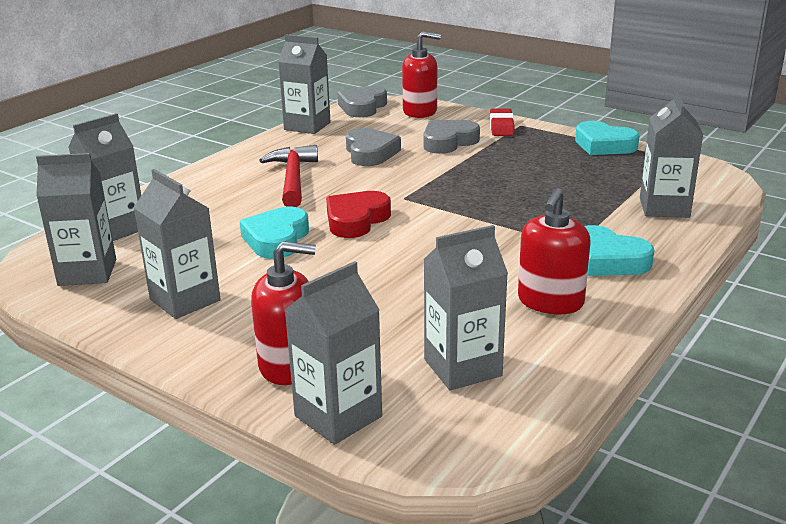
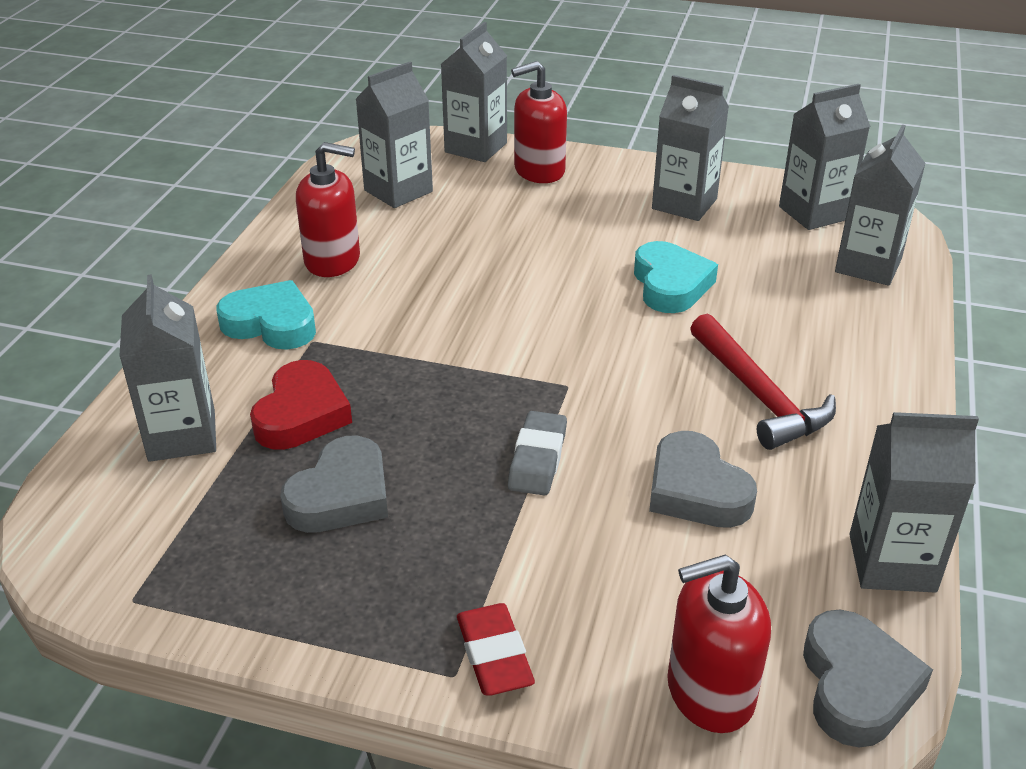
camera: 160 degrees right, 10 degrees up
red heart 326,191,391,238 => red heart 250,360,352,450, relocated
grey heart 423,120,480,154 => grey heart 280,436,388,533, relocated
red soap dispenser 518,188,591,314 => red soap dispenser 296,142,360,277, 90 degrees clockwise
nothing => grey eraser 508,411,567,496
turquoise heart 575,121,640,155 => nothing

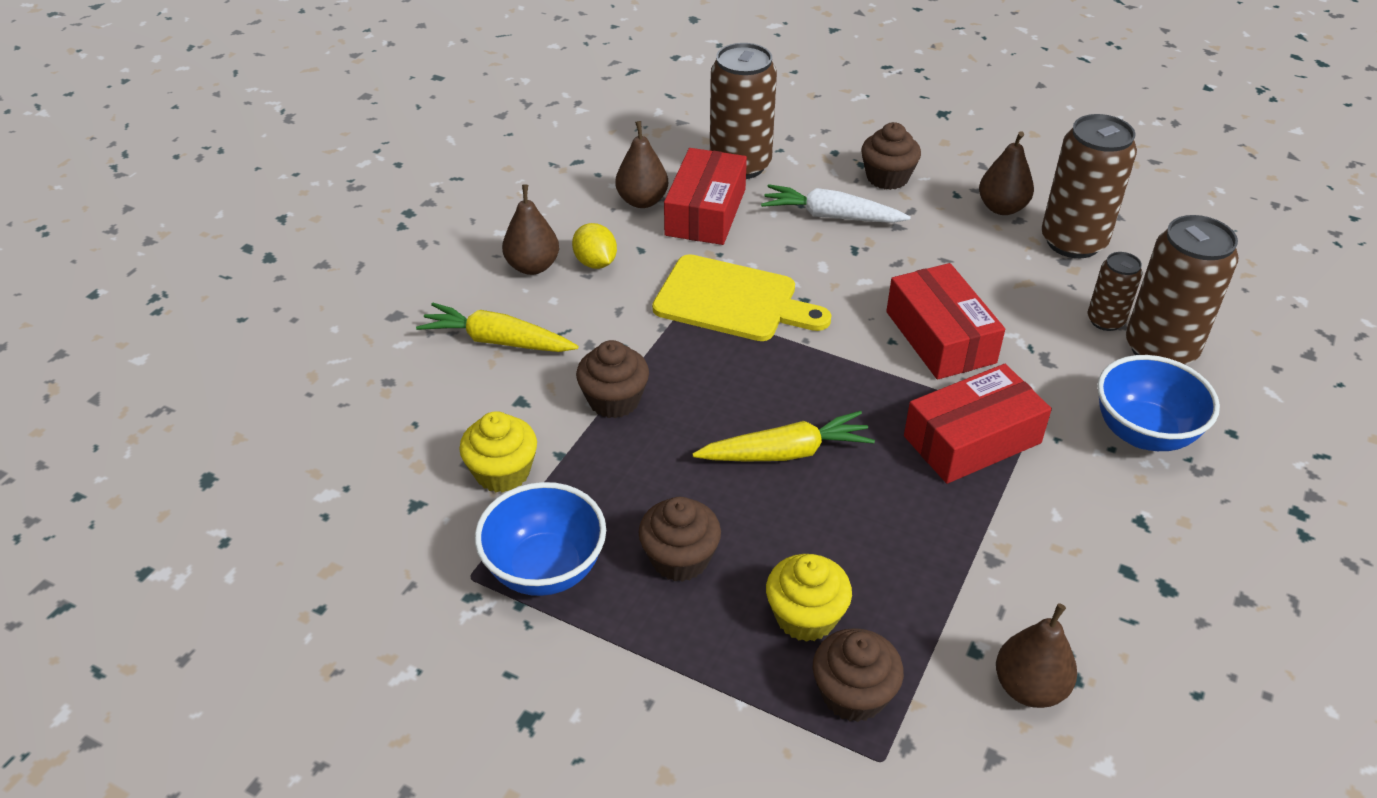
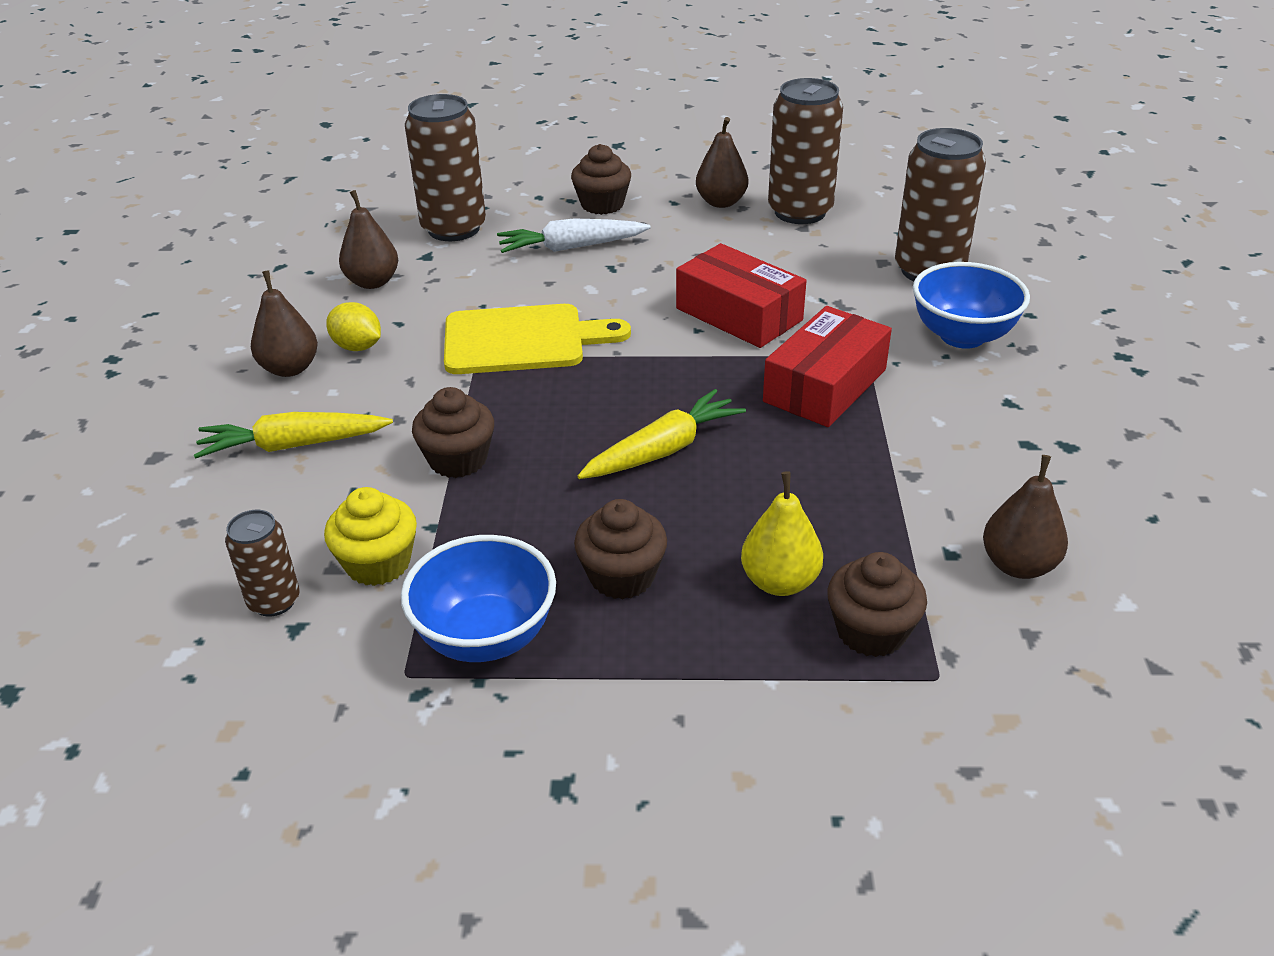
camera: 25 degrees left, 5 degrees down
brown can 1087,252,1142,331 => brown can 225,510,300,616, relocated
yellow cupcake 766,554,852,642 => yellow pear 741,471,823,596
red box 664,148,747,245 => nothing

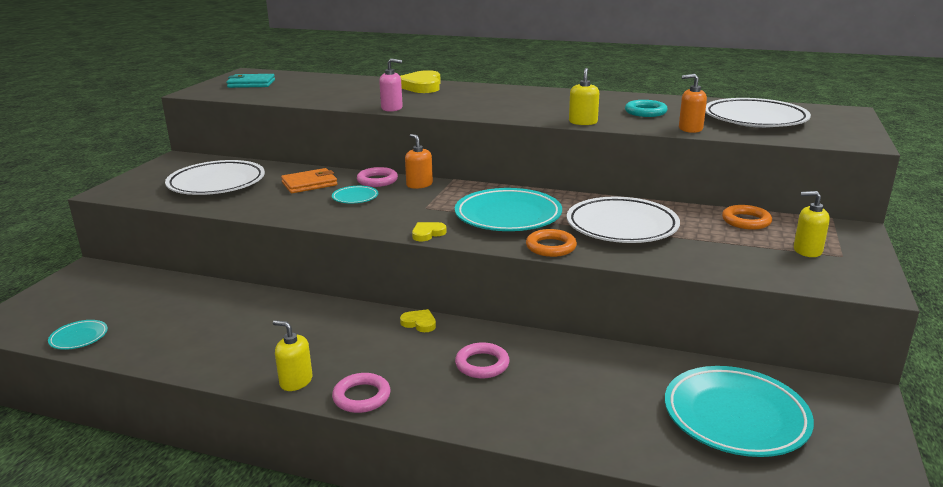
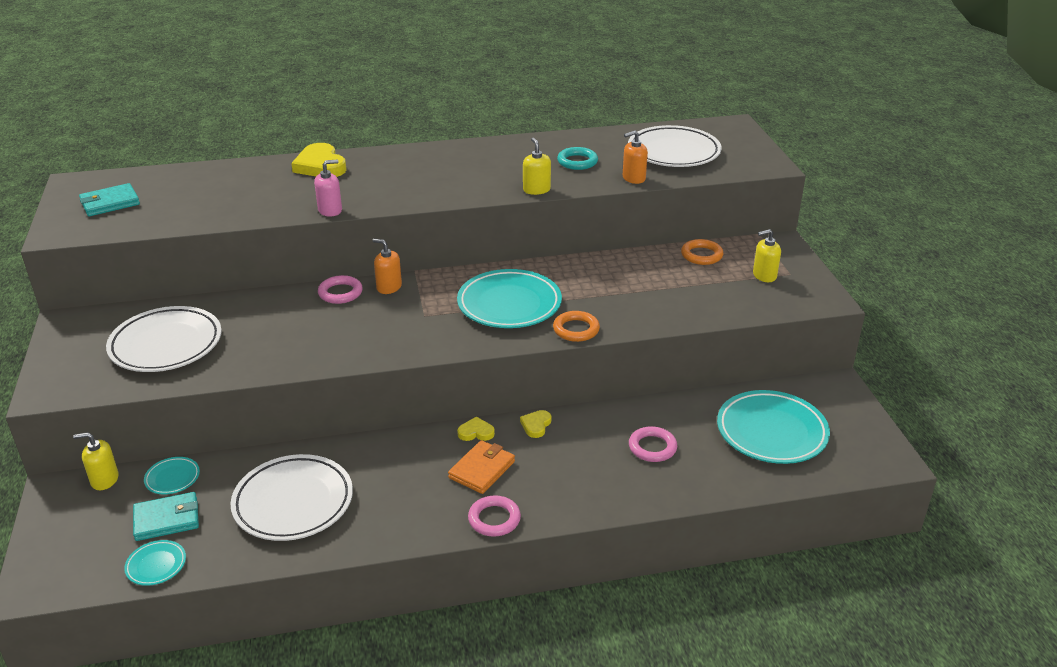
camera: 30 degrees left, 10 degrees up
yellow soap dispenser 273,320,313,391 => yellow soap dispenser 73,432,119,490, relocated
nothing => turquoise wallet 133,492,199,541
turquoise plate 332,186,378,203 => turquoise plate 144,457,200,494, relocated
white plate 567,197,680,243 => white plate 230,454,353,541, relocated
orange wallet 281,168,337,193 => orange wallet 448,440,515,494, relocated
yellow heart 412,222,447,242 => yellow heart 520,410,551,438, relocated
pink ring 455,342,510,378 => pink ring 629,426,677,462, relocated

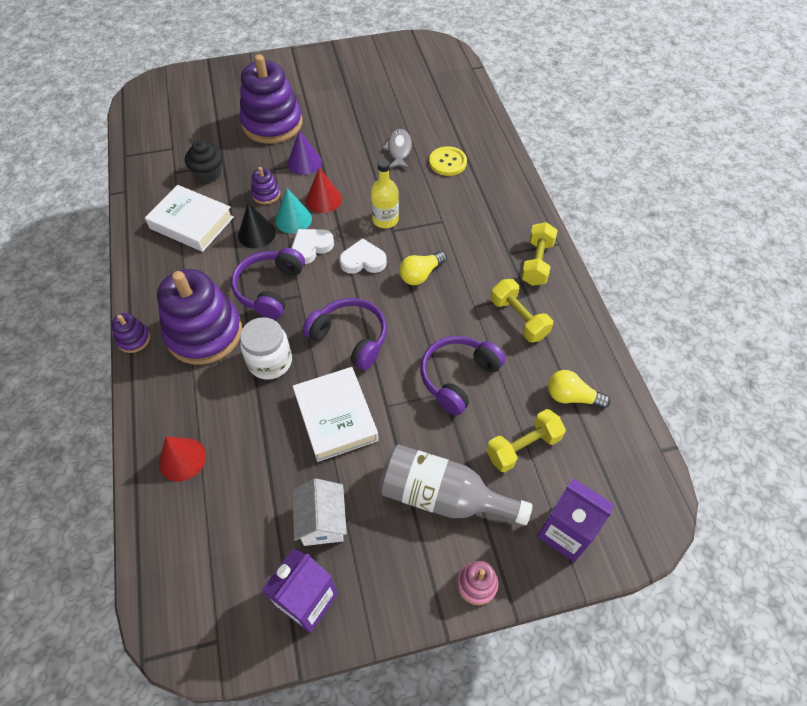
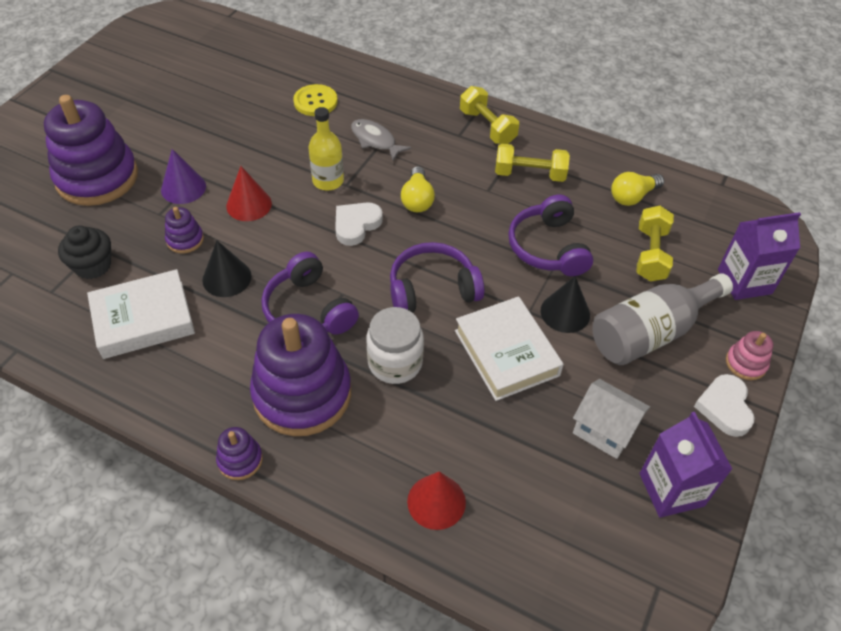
camera: 50 degrees left, 5 degrees down
grey fish 382,129,412,169 => grey fish 351,119,411,161, relocated
white book 293,367,379,462 => white book 455,296,564,401, 45 degrees clockwise
nothing => black cone 541,276,590,333
white heart 291,229,334,264 => white heart 694,374,754,437, relocated
turquoise cone 275,188,312,234 => nothing

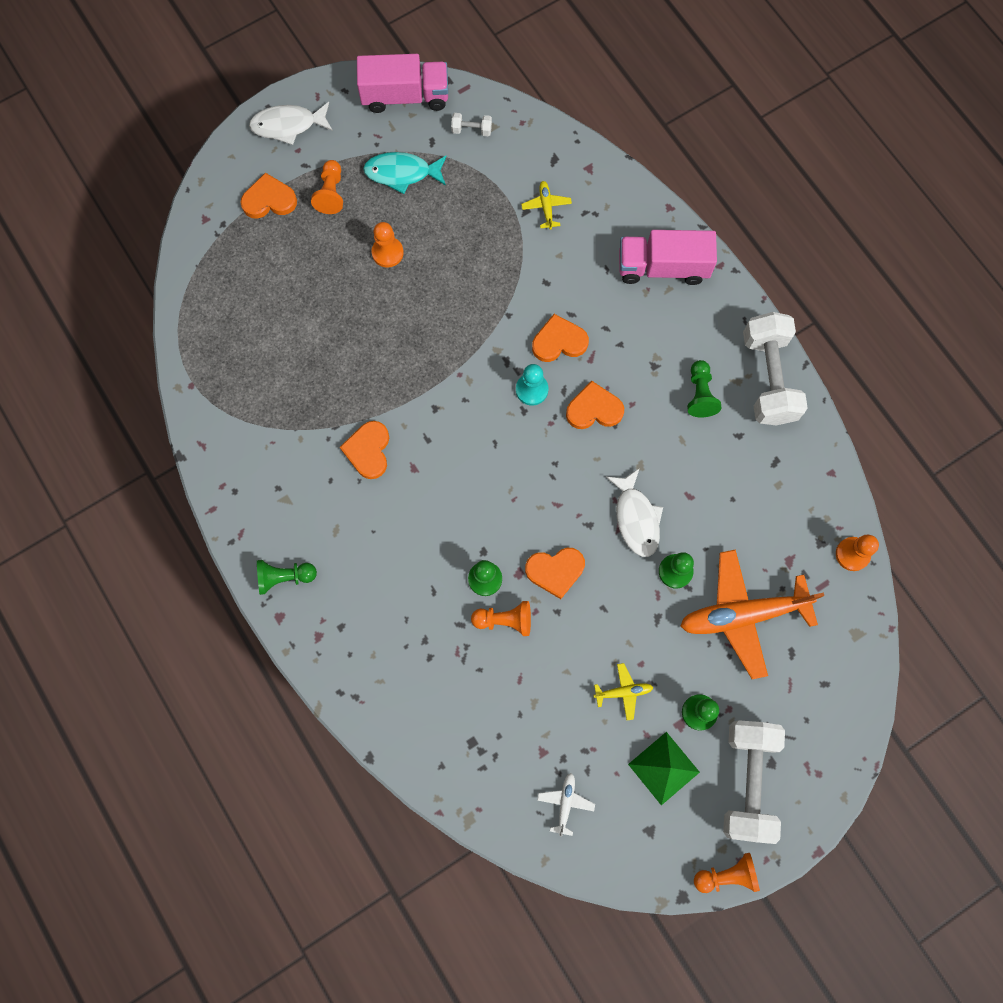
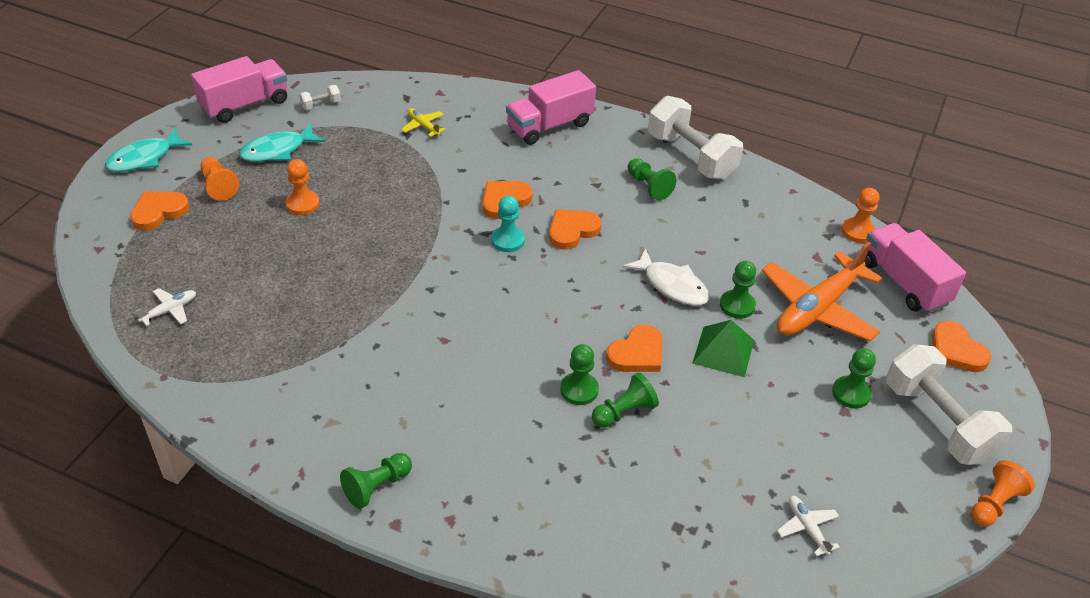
camera: 35 degrees left, 30 degrees down
white fish 249,102,333,145 => turquoise fish 105,128,192,172
nothing => white plane 135,288,196,326
orange pawn 471,601,531,636 => green pawn 592,373,659,428
green pyramid 628,732,700,805 => green pyramid 692,320,754,377, relocated
nothing => pink truck 864,223,966,313
orange heart 340,421,389,479 => orange heart 932,321,991,372, relocated
yellow plane 594,663,653,720 => nothing

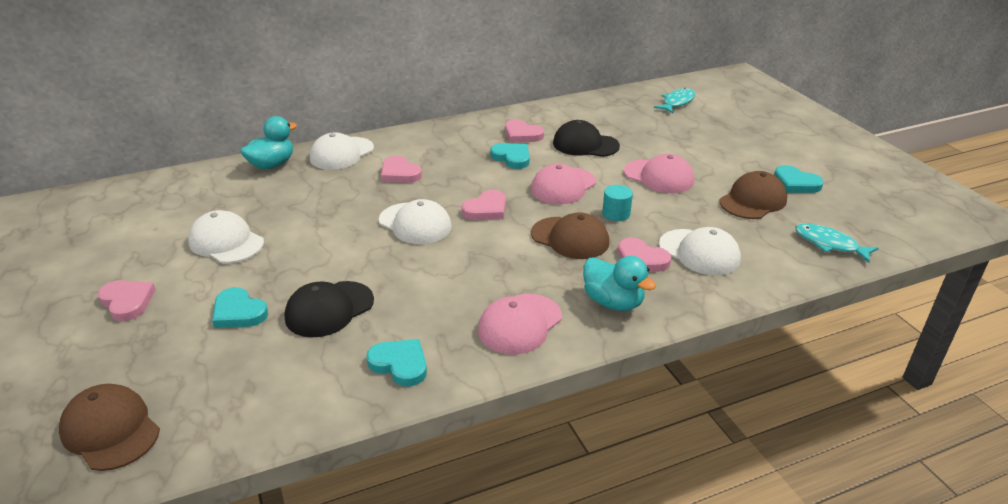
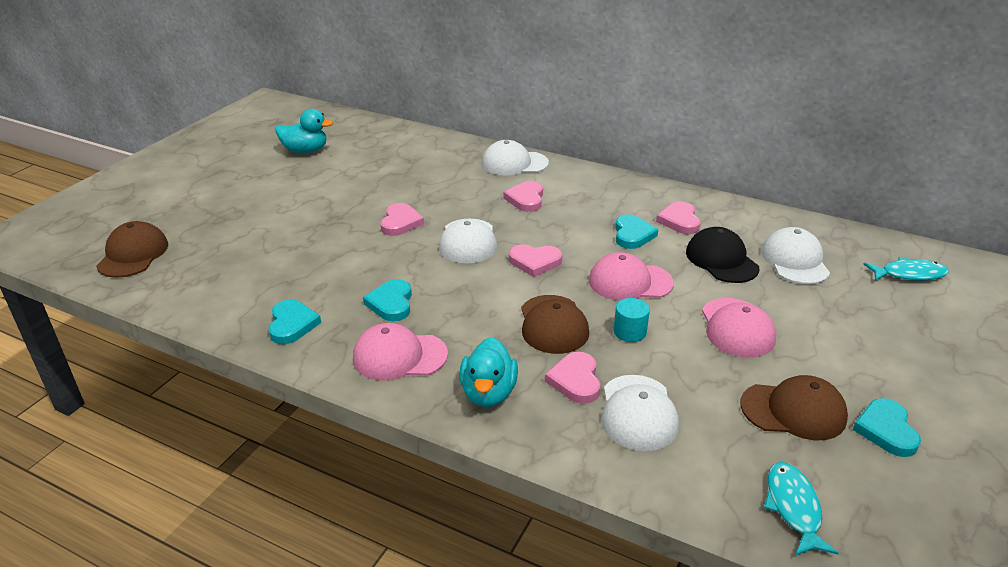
camera: 50 degrees right, 0 degrees up
turquoise duck 240,116,297,169 => turquoise duck 276,109,333,153, relocated
turquoise heart 212,287,268,328 => turquoise heart 363,279,412,321, relocated
pink heart 98,280,156,321 => pink heart 380,203,424,236, relocated
white cap 188,210,264,263 => white cap 761,227,830,284, relocated
black cap 284,281,374,338 => nothing

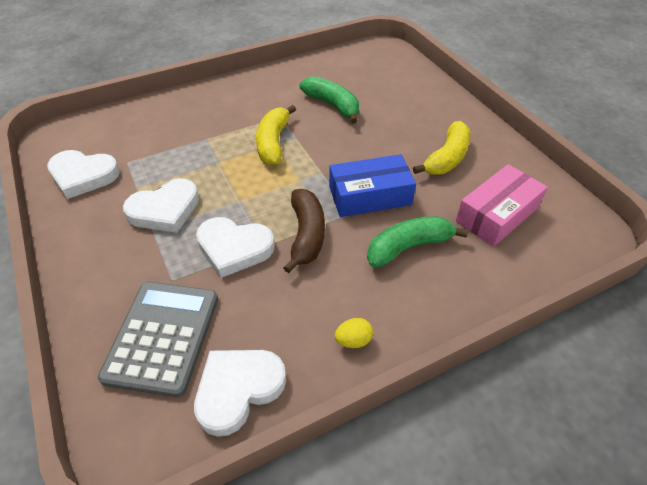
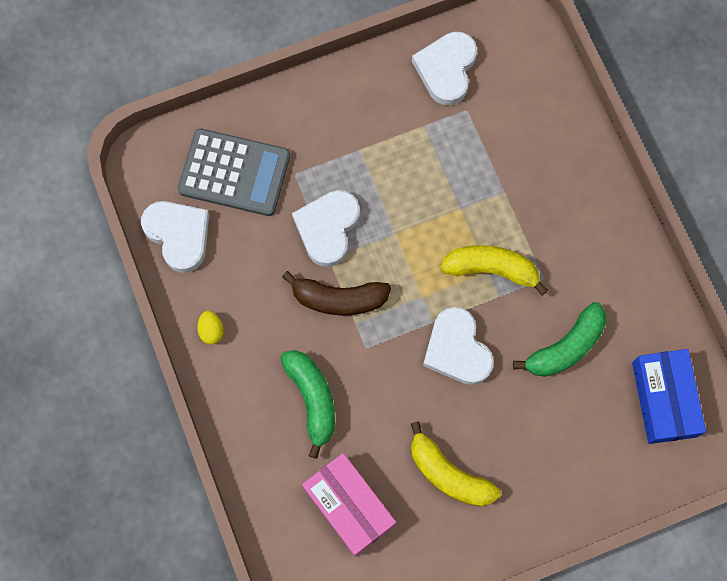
camera: 95 degrees right, 25 degrees up
white heart 123,178,199,233 => white heart 423,307,494,385, relocated
blue box 329,154,416,217 => blue box 632,349,706,444, relocated

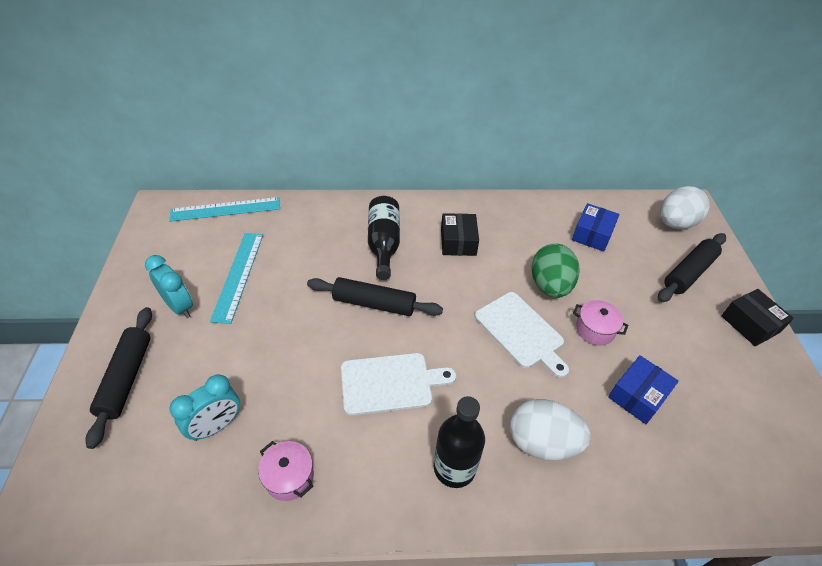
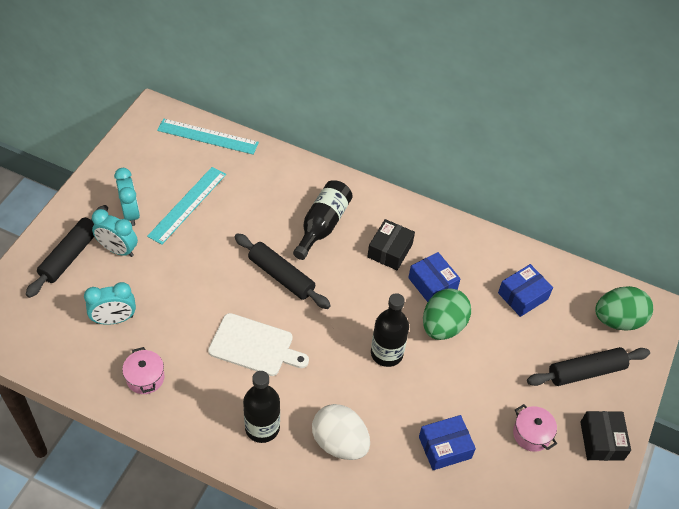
camera: 25 degrees right, 5 degrees up
nothing => turquoise clock 92,209,138,257
white cutting board 475,292,569,378 => black bottle 371,293,409,367
nothing => blue box 408,252,460,302
pink pot 573,300,628,345 => pink pot 513,404,557,452, relocated
white egg 660,186,710,229 => green egg 595,286,653,330

